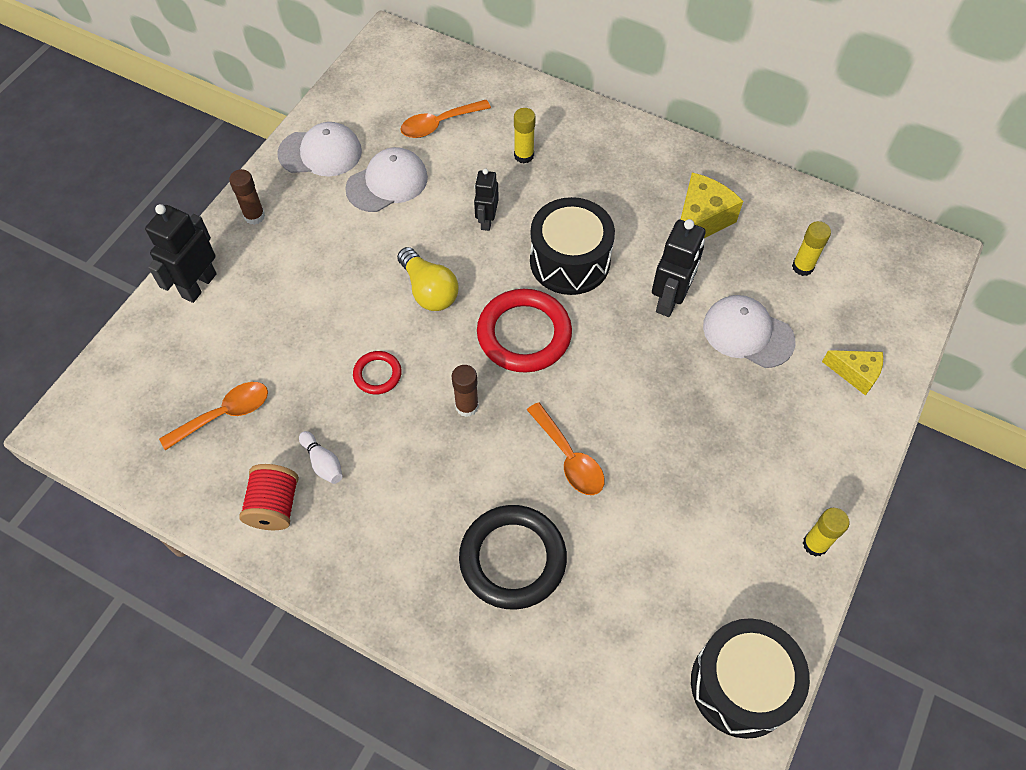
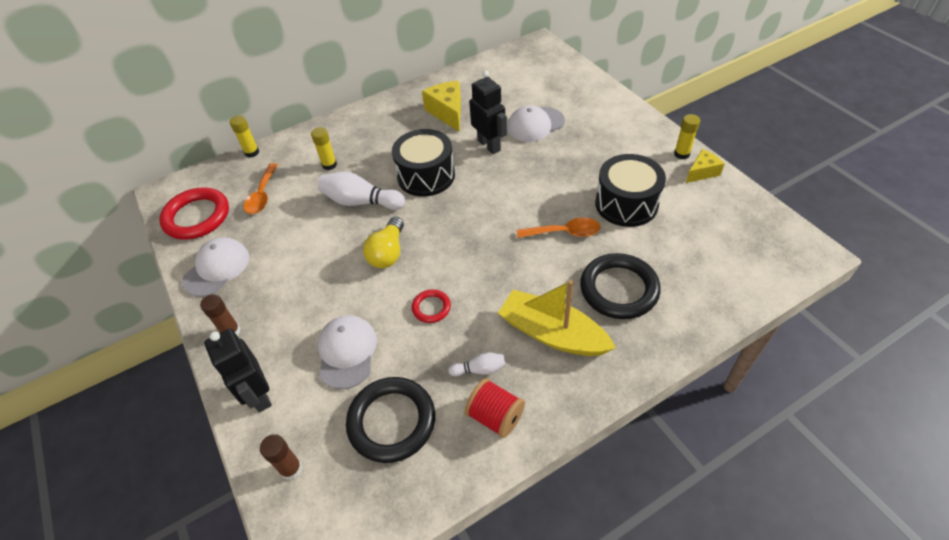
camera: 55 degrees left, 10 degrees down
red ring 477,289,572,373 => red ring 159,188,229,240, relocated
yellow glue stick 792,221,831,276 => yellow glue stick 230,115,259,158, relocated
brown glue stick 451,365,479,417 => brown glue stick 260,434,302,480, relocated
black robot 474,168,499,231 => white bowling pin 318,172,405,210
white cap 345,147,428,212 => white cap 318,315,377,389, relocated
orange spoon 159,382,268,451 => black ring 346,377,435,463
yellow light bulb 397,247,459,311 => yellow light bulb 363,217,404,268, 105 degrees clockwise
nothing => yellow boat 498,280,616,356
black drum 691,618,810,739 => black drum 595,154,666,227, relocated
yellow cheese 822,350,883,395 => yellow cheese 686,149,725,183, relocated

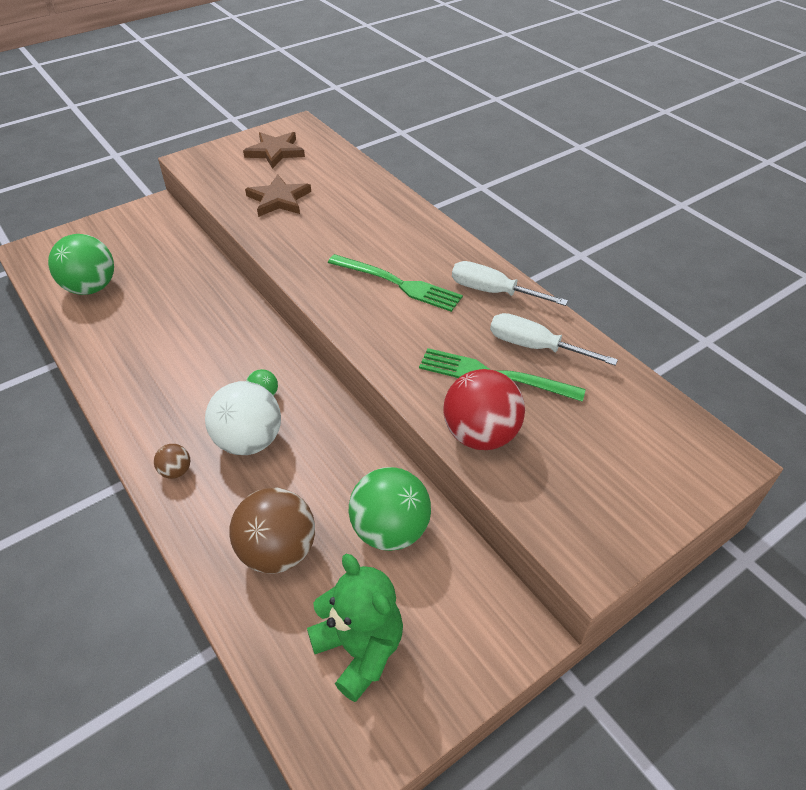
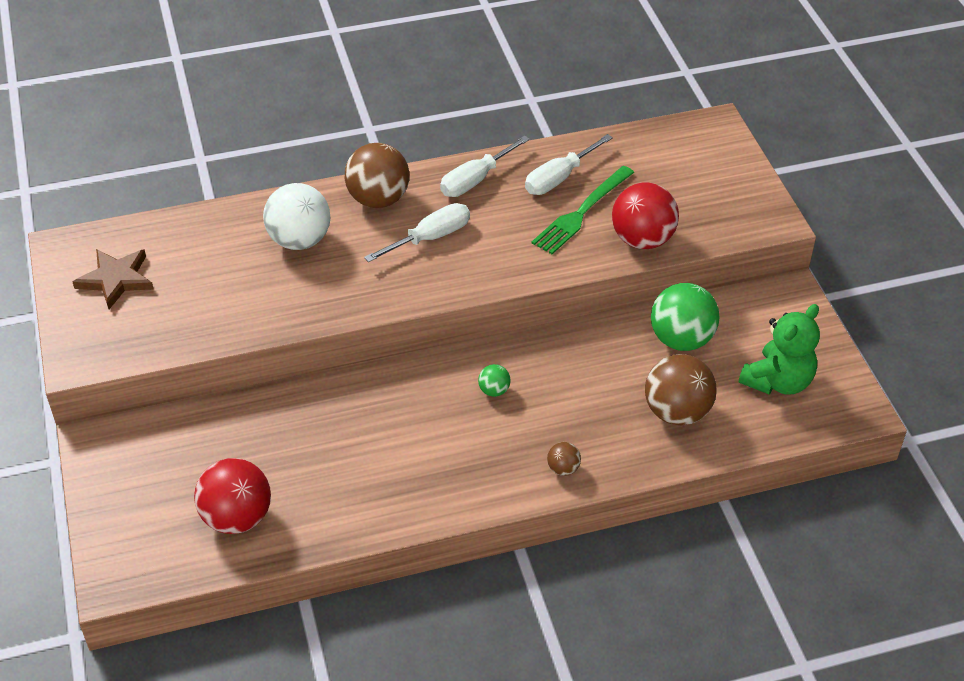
camera: 70 degrees left, 0 degrees up
green ball 48,234,114,295 => red ball 194,458,271,534
white ball 205,381,281,455 => white ball 263,183,330,250, relocated
nothing => brown ball 345,143,409,208
green fork 328,254,463,312 => white screwdriver 364,203,470,262
green teddy bear 307,554,403,702 => green teddy bear 739,304,820,395, 150 degrees clockwise
brown star 245,174,311,217 => nothing

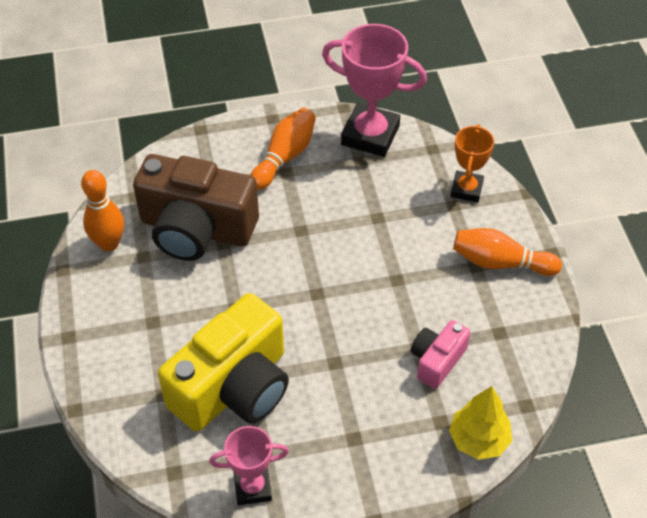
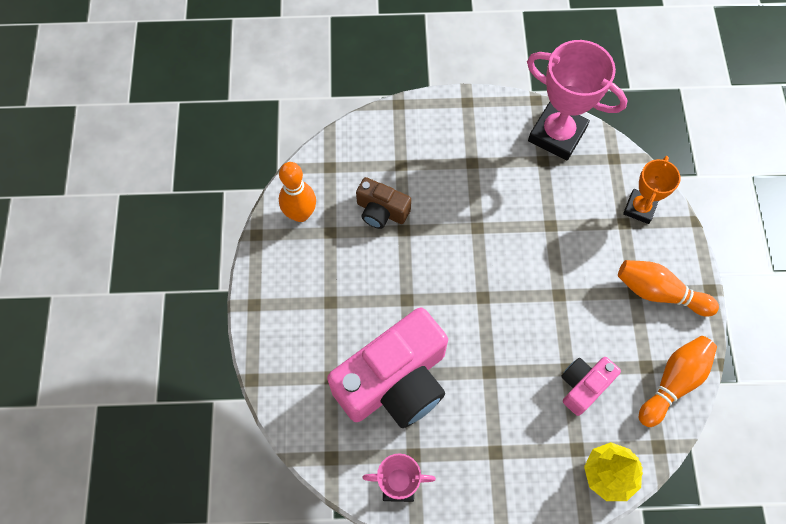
camera: 10 degrees right, 15 degrees up
yellow camera 158,293,289,431 => pink camera 327,307,448,428
brown camera 133,154,259,261 => brown camera 356,177,411,229, x0.49
orange bowling pin 250,108,316,190 => orange bowling pin 639,336,717,427, relocated

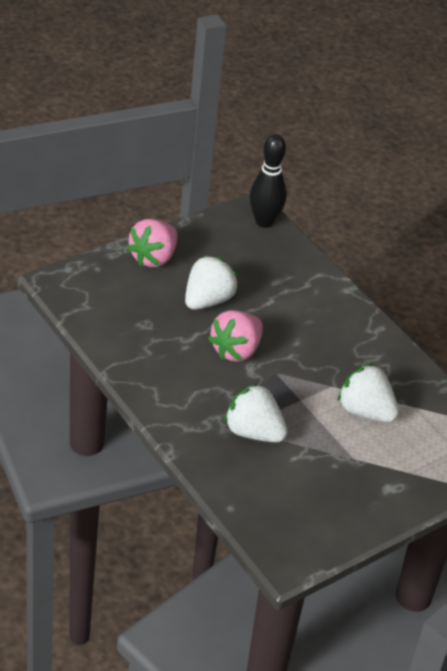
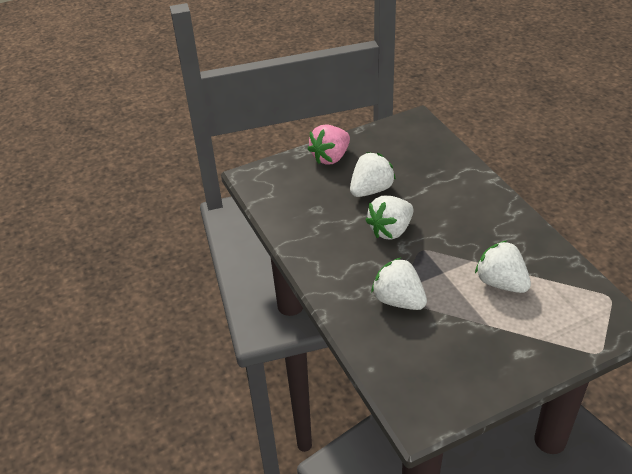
camera: 15 degrees right, 0 degrees up
pink strawberry 208,310,263,362 => white strawberry 365,196,413,240
black bowling pin 250,134,287,228 => nothing

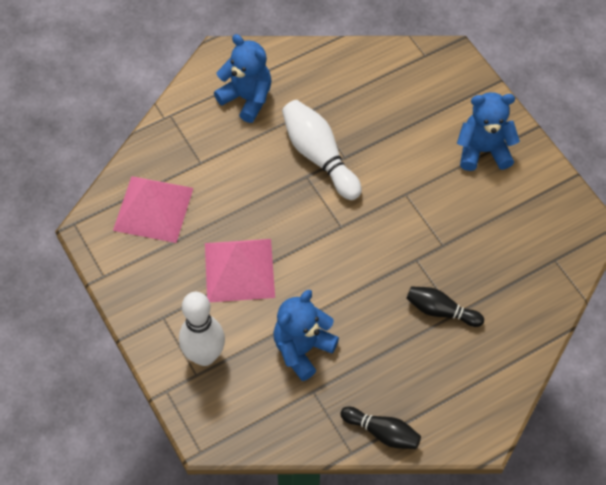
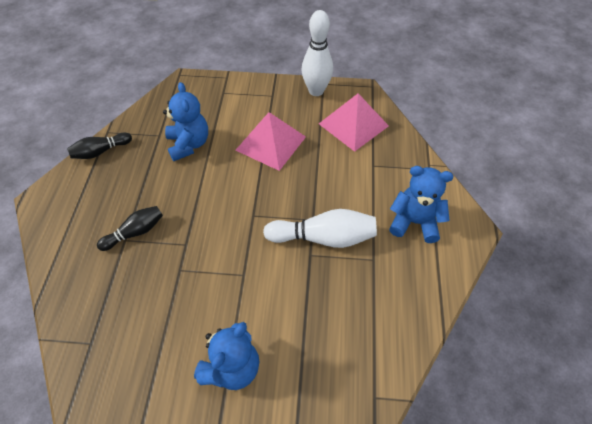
camera: 125 degrees right, 5 degrees down
white bowling pin 179,292,225,366 => white bowling pin 302,10,333,96, relocated
blue teddy bear 214,34,272,123 => blue teddy bear 389,166,453,243, 150 degrees counterclockwise

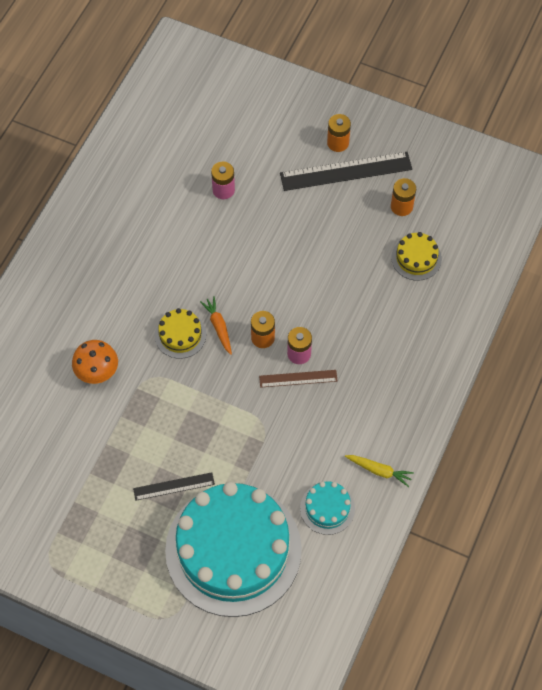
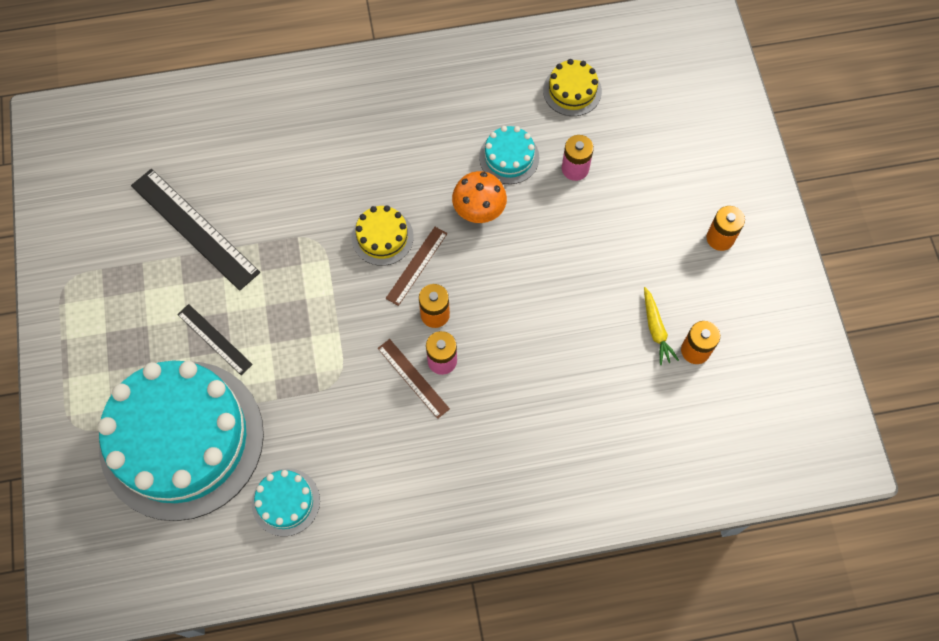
camera: 55 degrees right, 5 degrees up
black ruler 280,152,412,191 => black ruler 131,169,260,291, relocated
orange carrot 200,296,232,355 => brown ruler 386,227,447,306
orange mushroom 72,340,118,384 => orange mushroom 452,171,507,223, relocated
nothing => turquoise cake 479,126,539,184
yellow cake 391,232,442,281 => yellow cake 543,59,602,116, relocated
yellow carrot 345,455,414,487 => yellow carrot 644,287,679,365, relocated

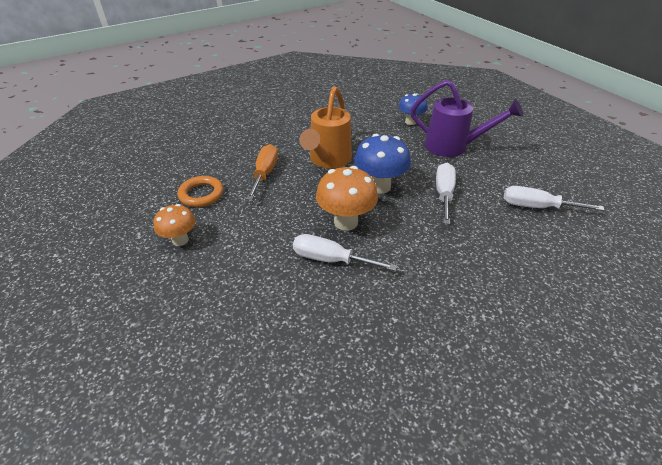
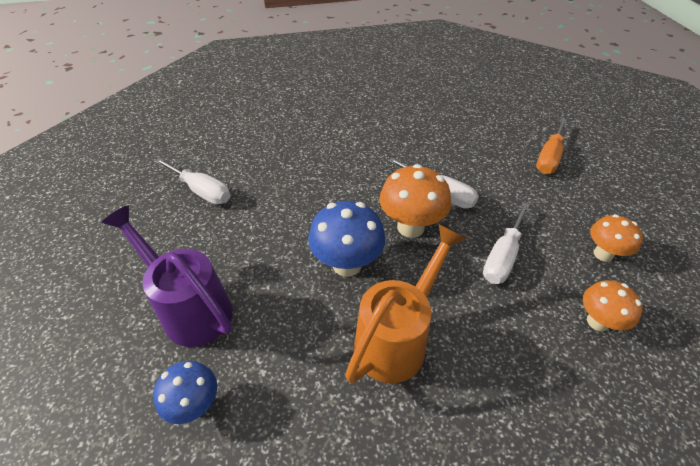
camera: 160 degrees left, 5 degrees up
white screwdriver 436,163,456,225 => white screwdriver 483,202,530,284, relocated
orange screwdriver 246,144,278,200 => orange screwdriver 536,118,567,174, relocated
orange ring 178,176,224,207 => orange mushroom 583,280,643,331

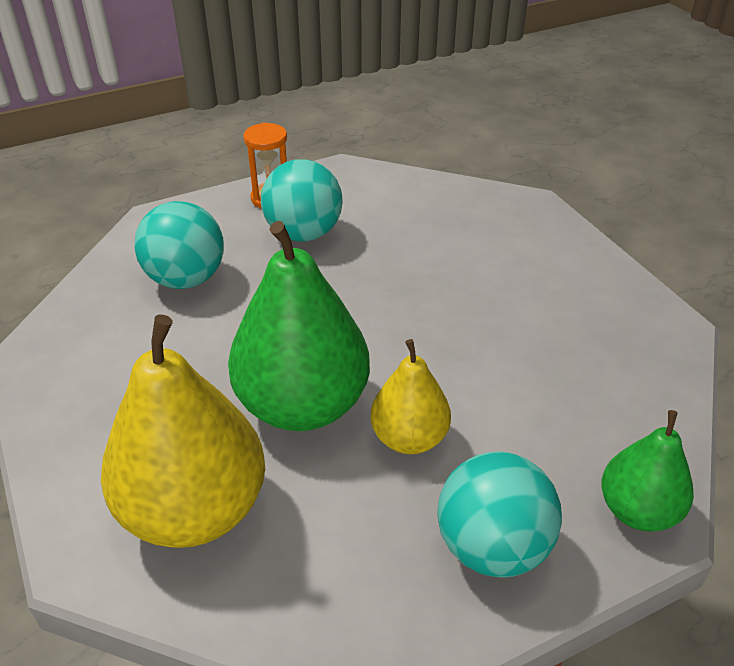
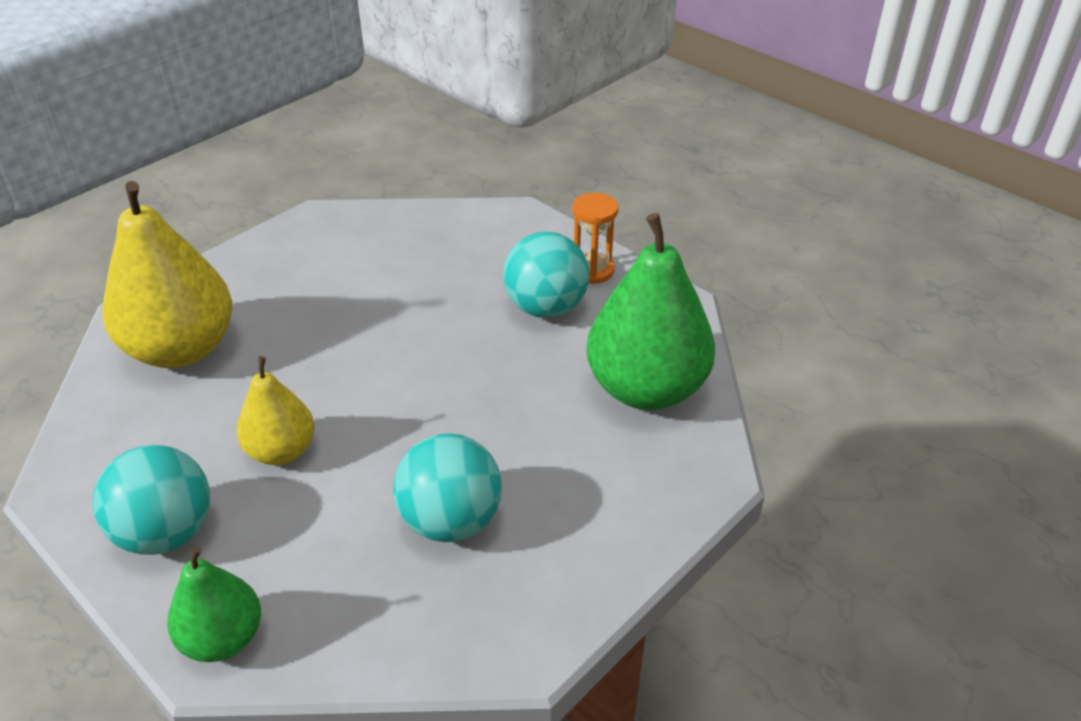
camera: 70 degrees right, 0 degrees up
turquoise ball 134,201,224,289 => turquoise ball 393,433,502,542, relocated
green pear 228,221,370,431 => green pear 586,213,715,410, relocated

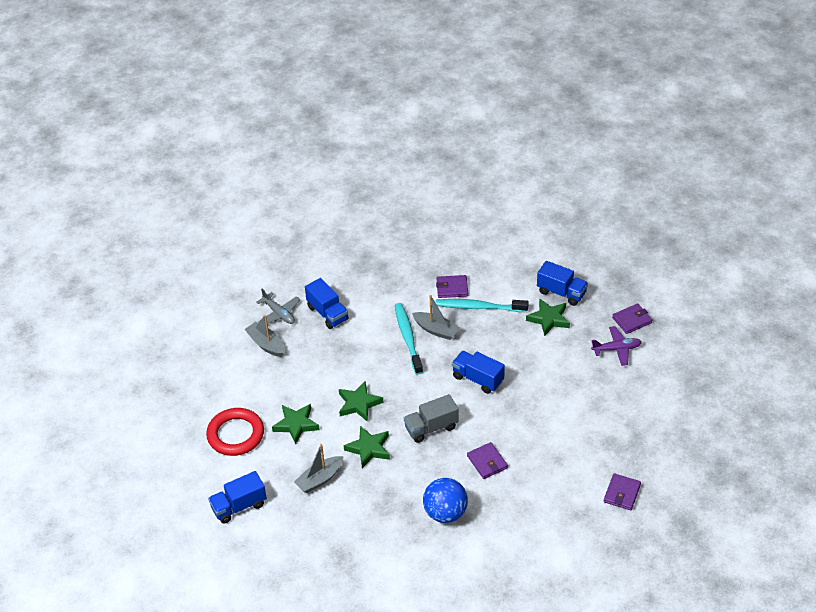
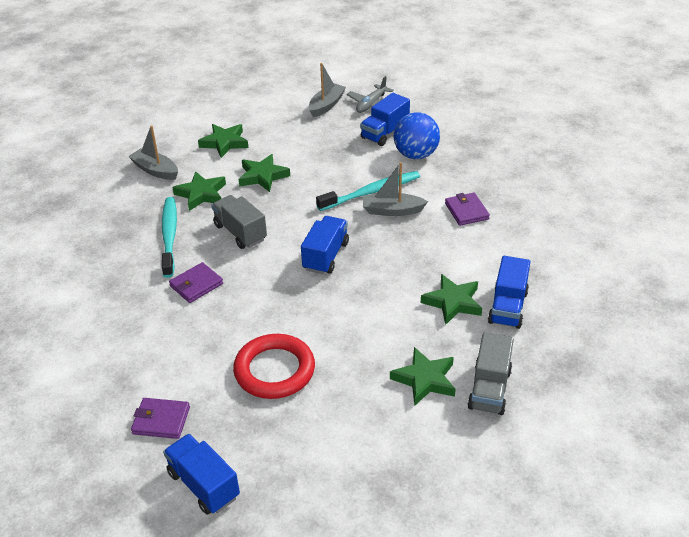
camera: 75 degrees right, 5 degrees down
turquoise toothbrush 436,299,529,312 => turquoise toothbrush 162,197,177,278, relocated
blue truck 208,471,267,524 => blue truck 163,434,240,515, relocated
red ring 206,408,264,456 => red ring 233,334,315,399, relocated
grey boat 412,295,460,340 => grey boat 363,162,428,216, 75 degrees clockwise
purple plane 591,326,642,366 => green star 390,347,456,406
blue ball 423,478,468,523 => blue ball 394,112,440,159, relocated
purple wallet 612,304,652,334 => grey truck 467,333,514,415

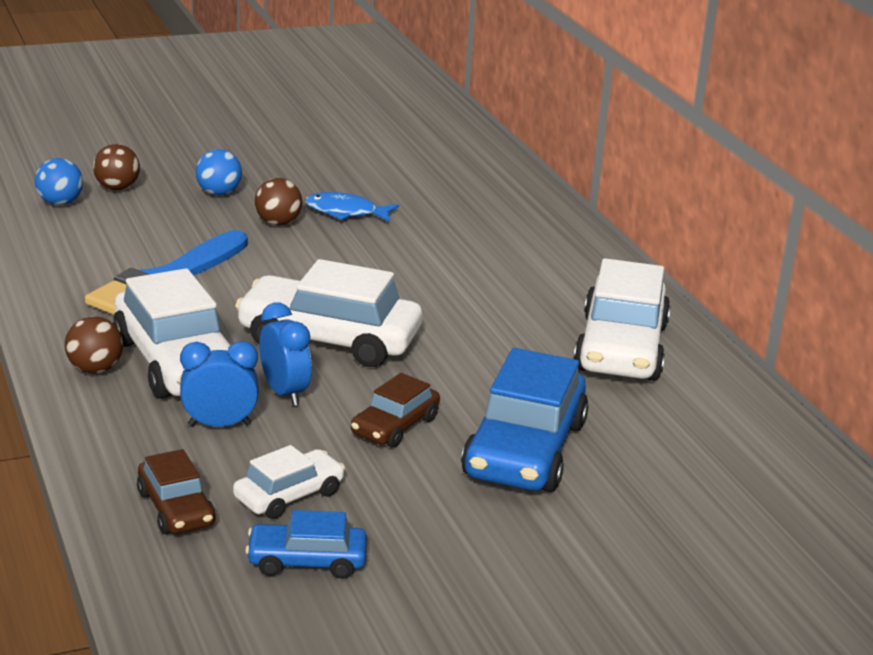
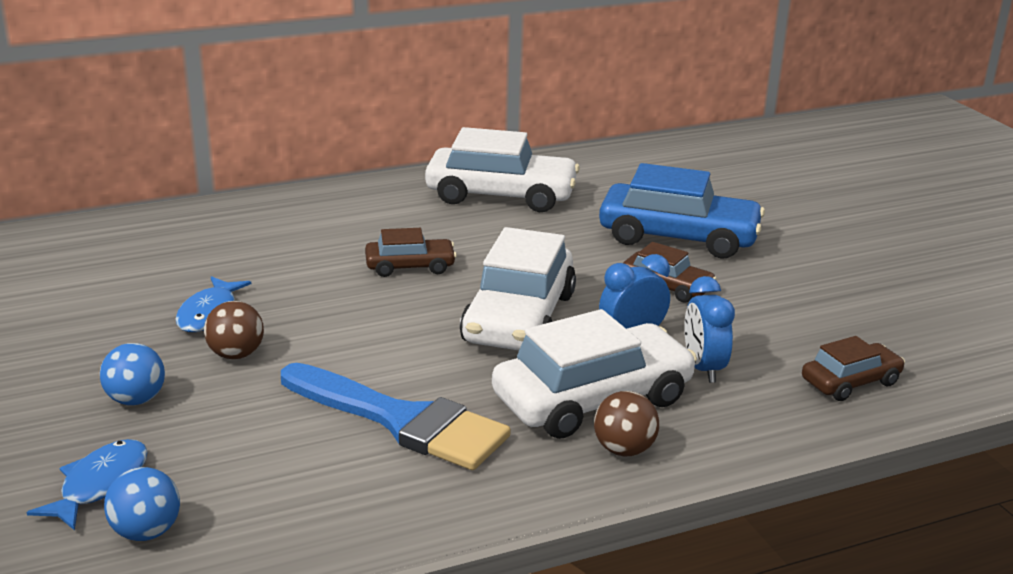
camera: 90 degrees left, 0 degrees up
brown ball 93,144,140,190 => blue fish 27,439,148,531
nothing => brown car 365,228,457,277
white car 233,445,345,519 => nothing
blue car 245,510,367,579 => nothing

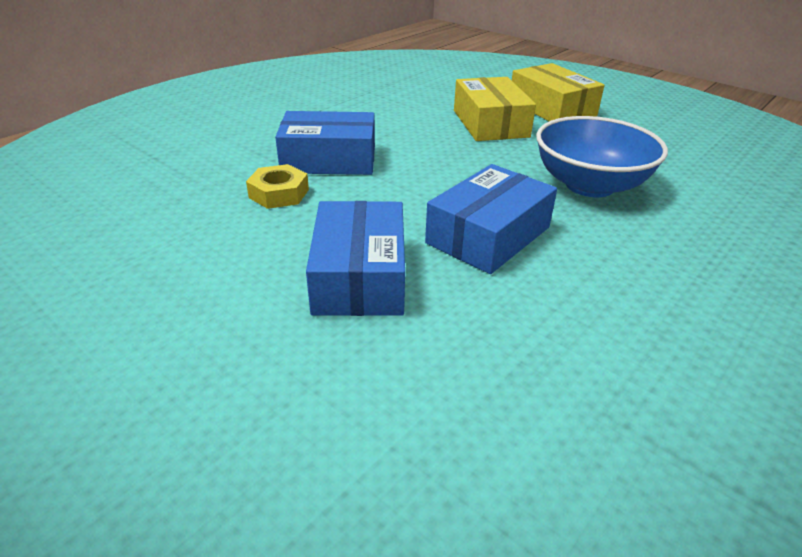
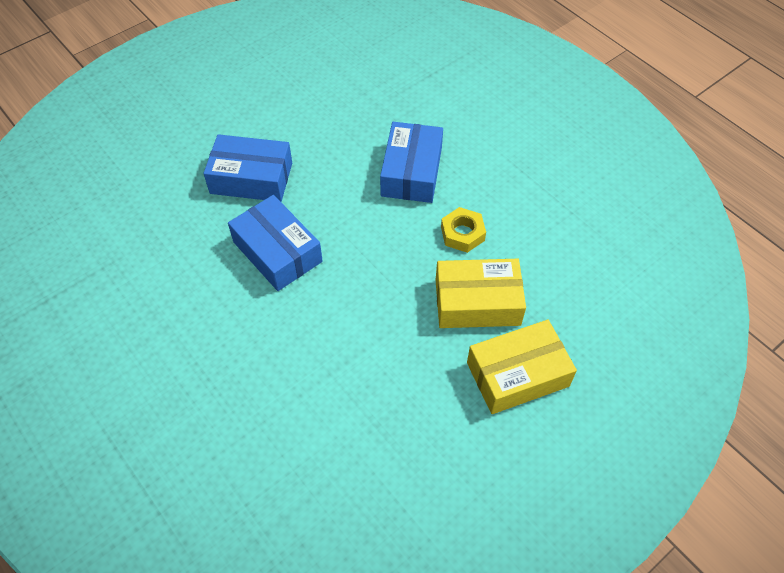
camera: 100 degrees right, 20 degrees up
yellow nut 246,164,309,209 => yellow nut 441,207,486,253, relocated
blue bowl 536,116,668,197 => nothing

